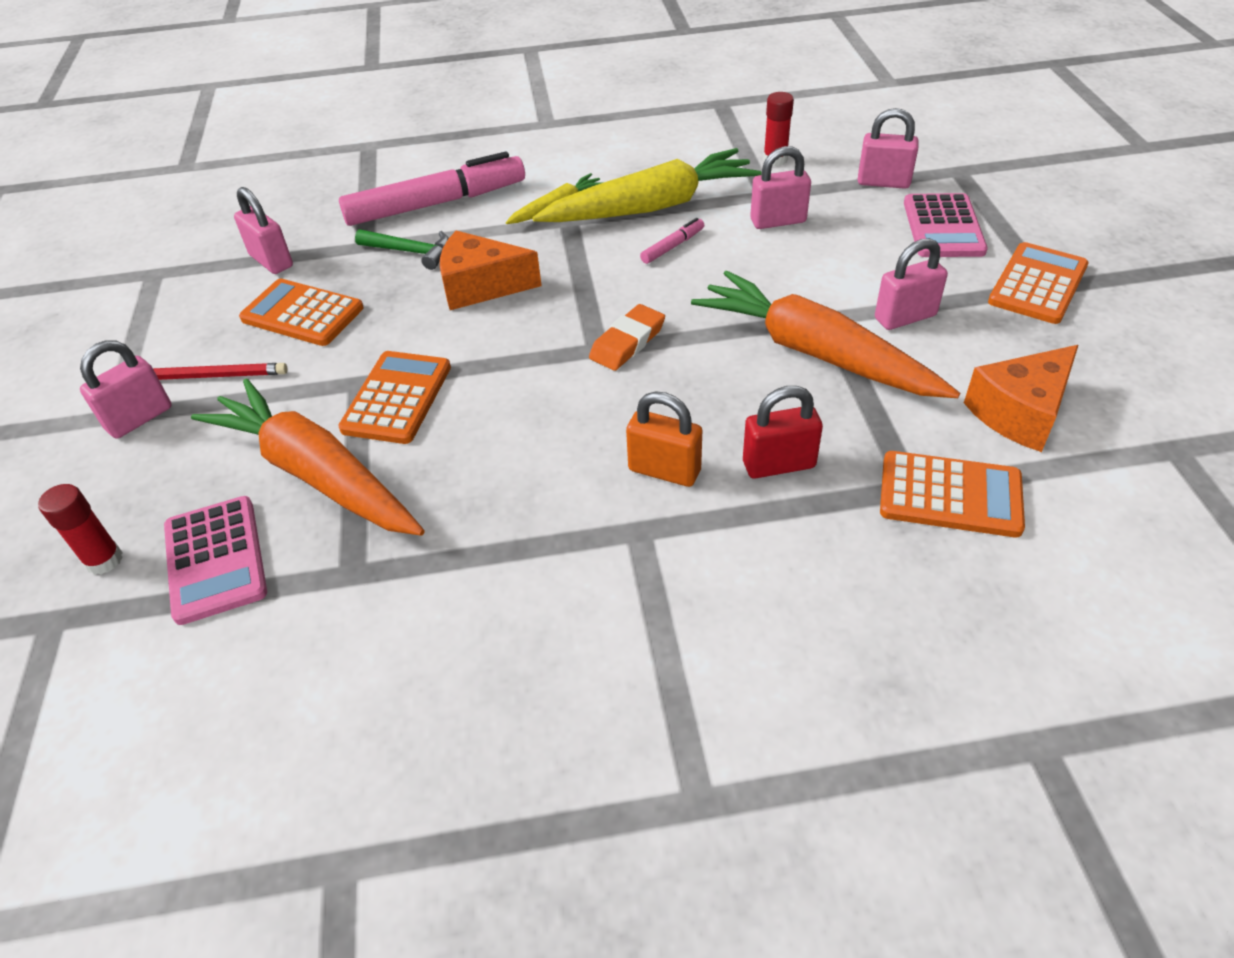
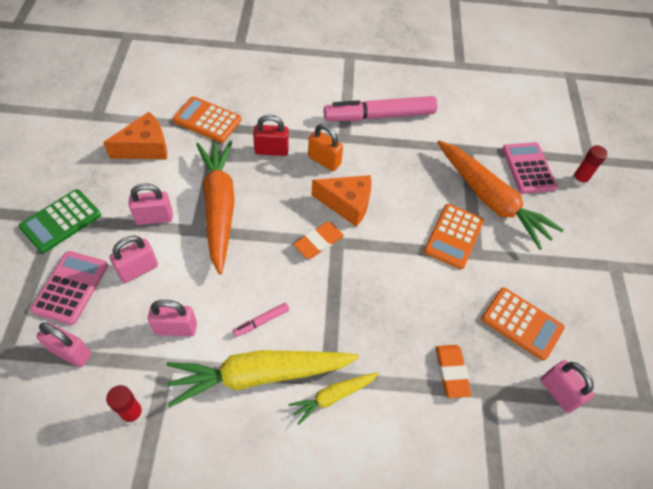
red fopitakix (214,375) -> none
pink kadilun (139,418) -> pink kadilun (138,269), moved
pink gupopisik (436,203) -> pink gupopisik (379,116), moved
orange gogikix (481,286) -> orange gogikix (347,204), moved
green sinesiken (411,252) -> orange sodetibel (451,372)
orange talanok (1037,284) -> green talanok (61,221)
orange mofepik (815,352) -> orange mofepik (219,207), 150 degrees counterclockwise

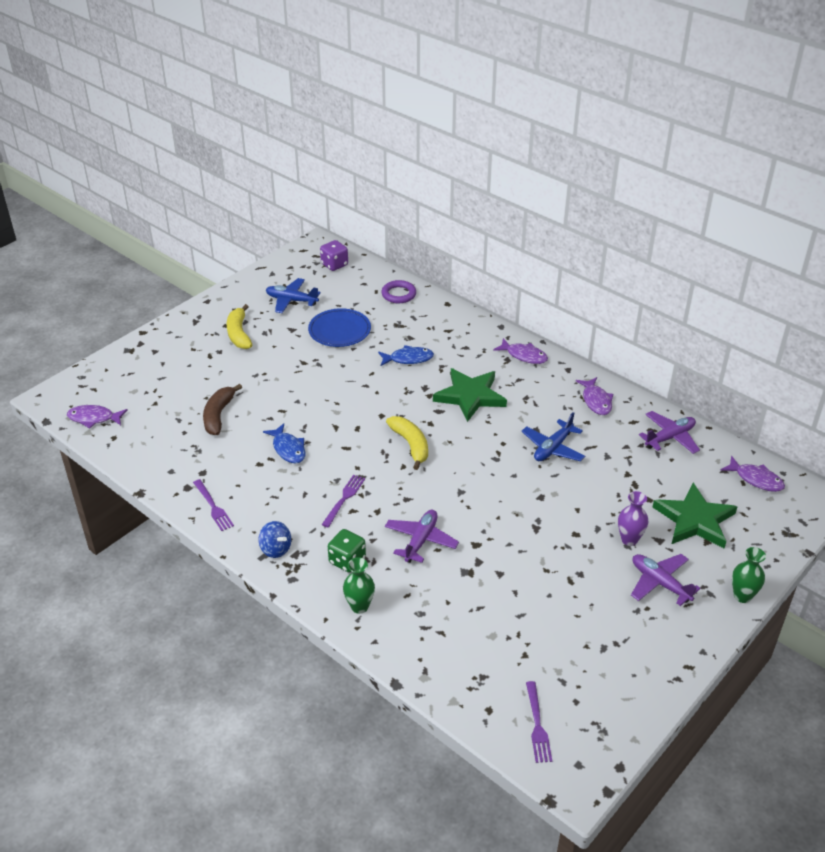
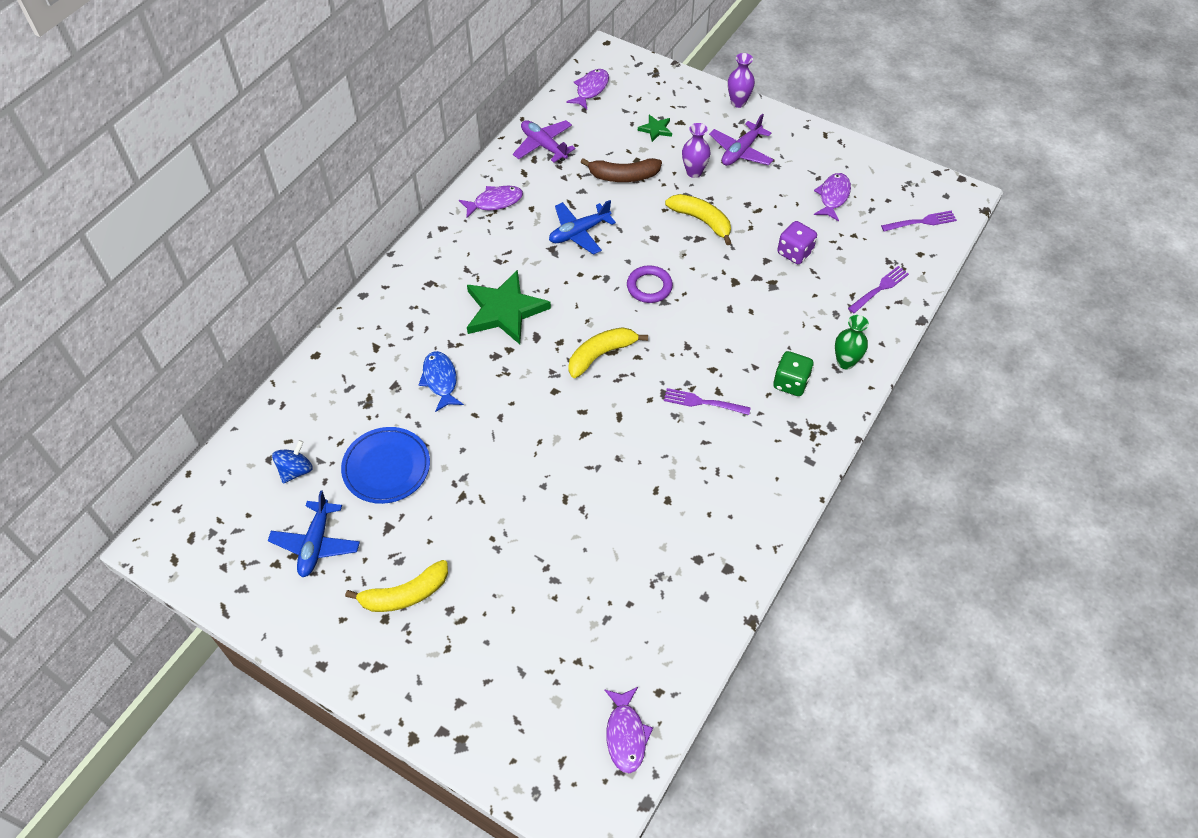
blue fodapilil (288,449) -> none
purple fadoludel (421,540) -> none
none -> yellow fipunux (701,221)
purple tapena (213,507) -> purple tapena (879,289), moved
brown fipunux (218,415) -> brown fipunux (623,176), moved
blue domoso (276,549) -> blue domoso (296,470), moved
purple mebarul (334,265) -> purple mebarul (794,253), moved
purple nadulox (398,294) -> purple nadulox (649,287), moved
purple fodapilil (524,355) -> purple fodapilil (833,197), moved
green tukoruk (742,596) -> purple tukoruk (738,102)
blue fadoludel (553,448) -> blue fadoludel (579,233), 120 degrees clockwise
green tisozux (694,520) -> green tisozux (655,129), x0.46

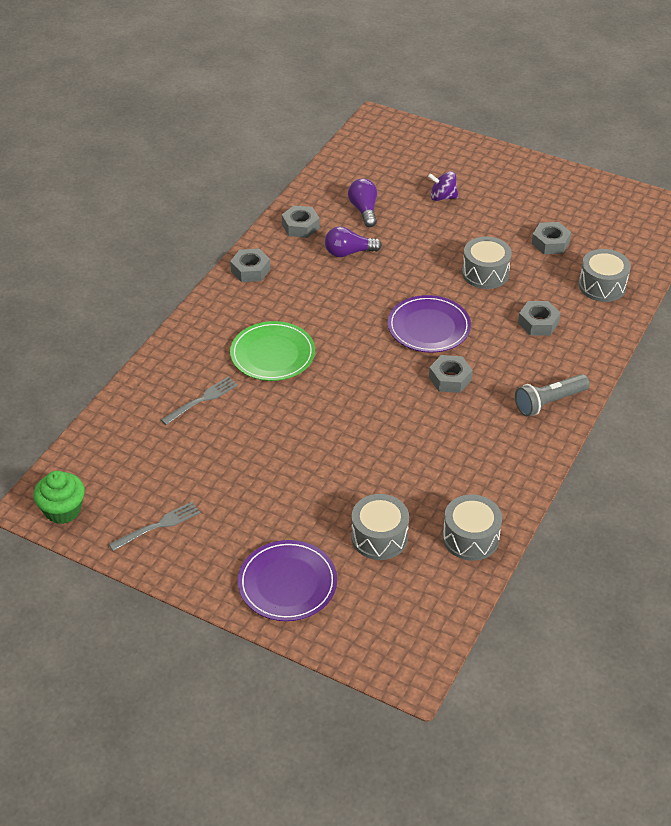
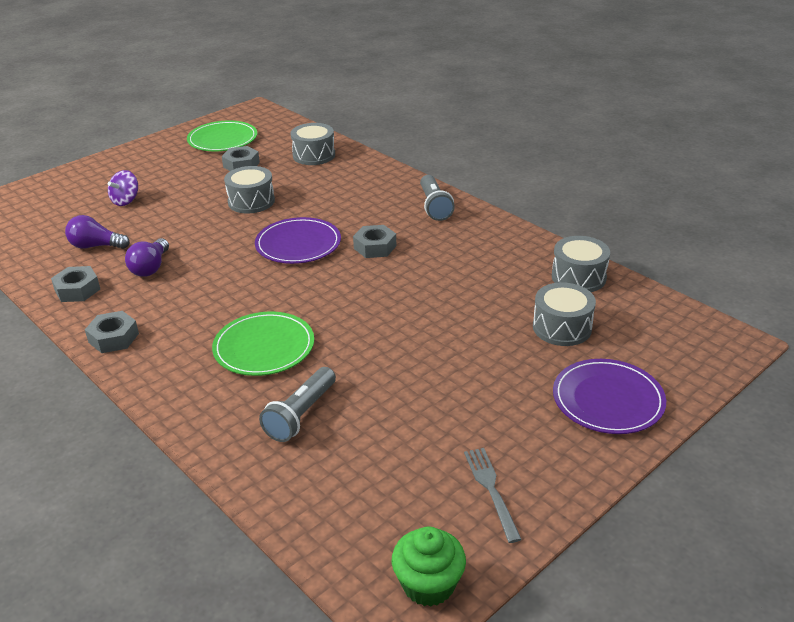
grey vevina (538,323) -> none
none -> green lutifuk (222,139)
grey tapena (202,400) -> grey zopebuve (301,414)

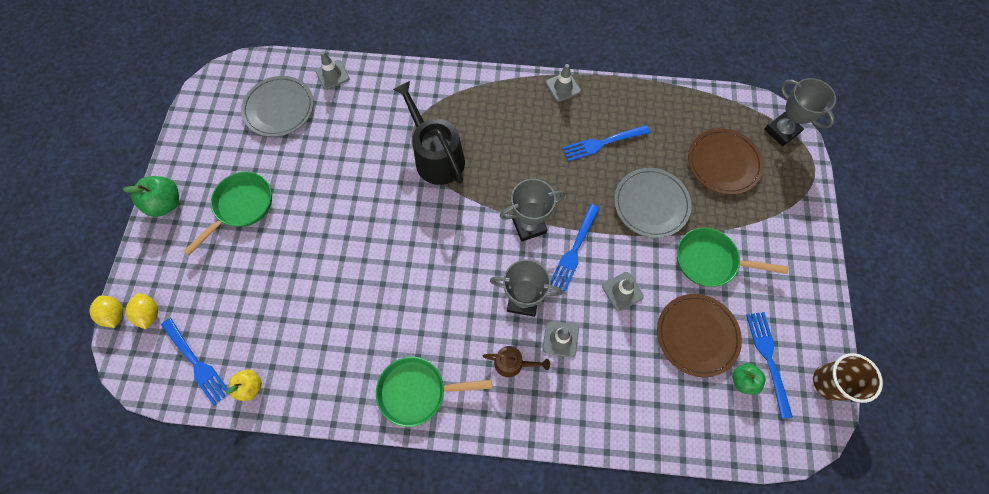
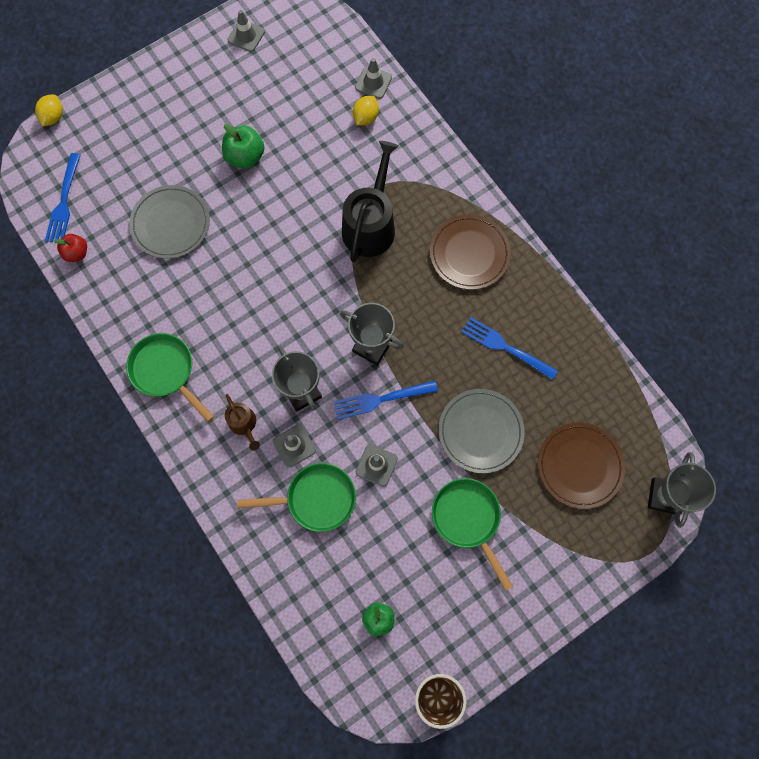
blue tapena (768,359) -> none
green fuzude (166,203) -> green fuzude (245,156), moved
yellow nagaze (150,313) -> yellow nagaze (365,117), moved
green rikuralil (241,206) -> green rikuralil (316,499), moved
grey lutifuk (279,108) -> grey lutifuk (170,223), moved
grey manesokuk (563,87) -> grey manesokuk (246,36), moved
brown lutifuk (697,335) -> brown lutifuk (469,253), moved
yellow fuzude (250,386) -> red fuzude (77,253)

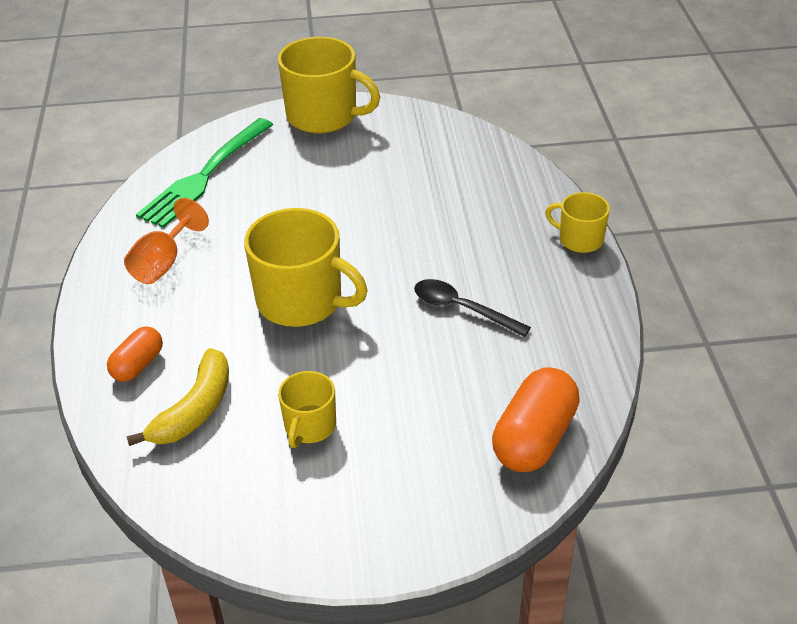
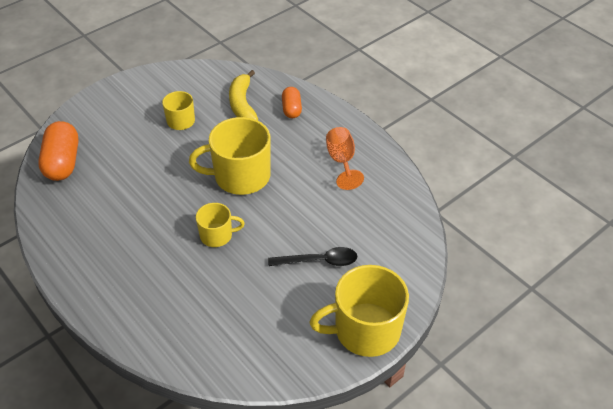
green tapena (205,175) -> none
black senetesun (462,309) -> black senetesun (319,261), moved
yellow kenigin (579,239) -> yellow kenigin (217,235), moved

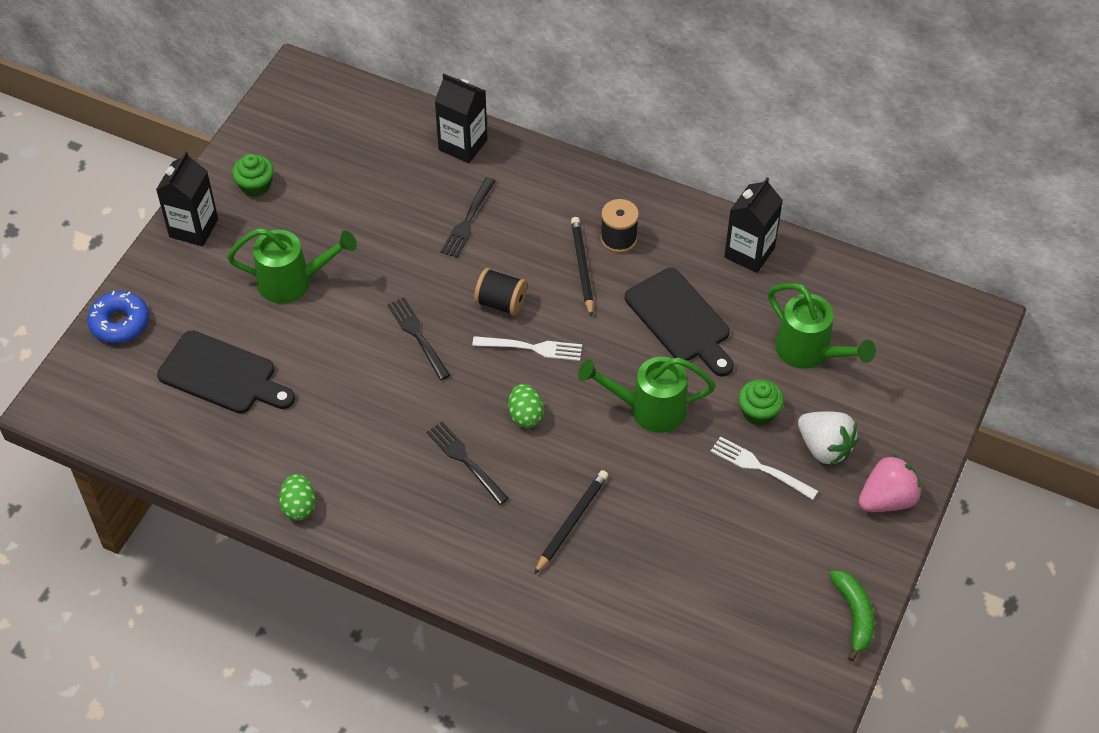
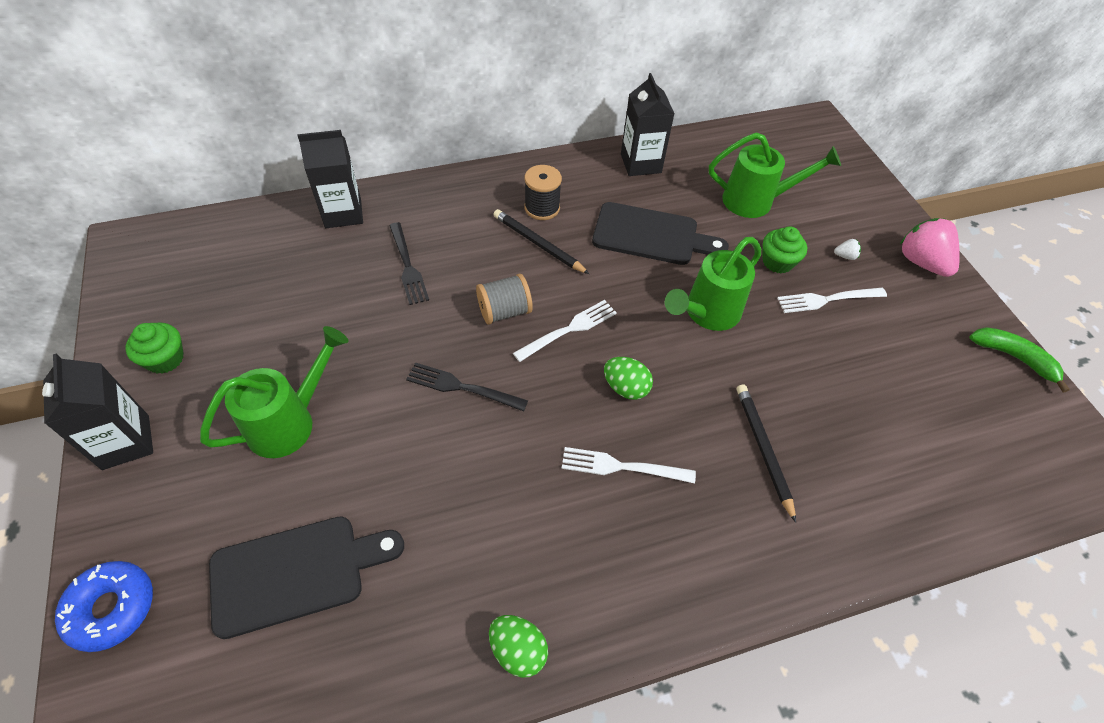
black tapena (465,461) -> white tapena (622,467)
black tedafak (501,302) -> grey tedafak (504,311)
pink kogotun (887,499) -> pink kogotun (921,262), 45 degrees counterclockwise
white kogotun (824,448) -> white kogotun (845,256), x0.42

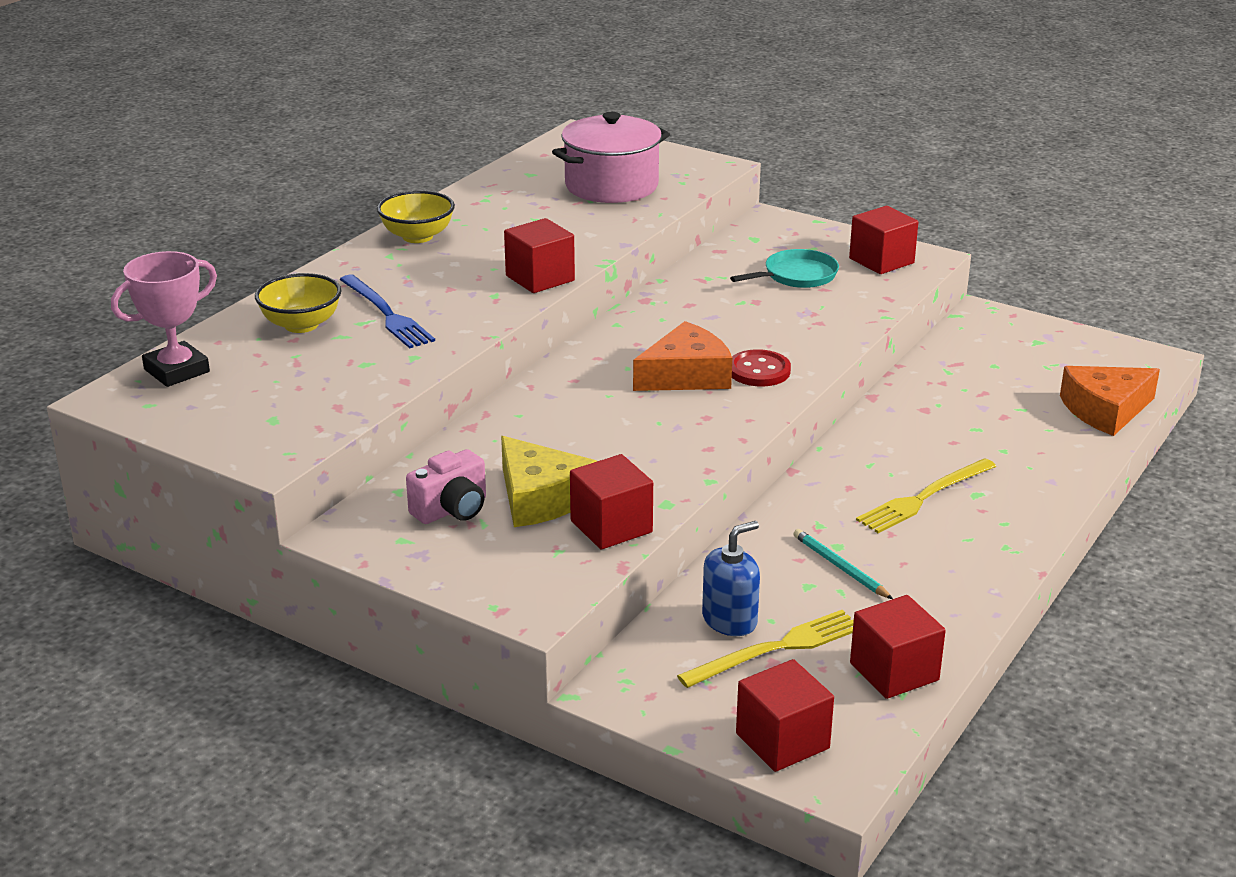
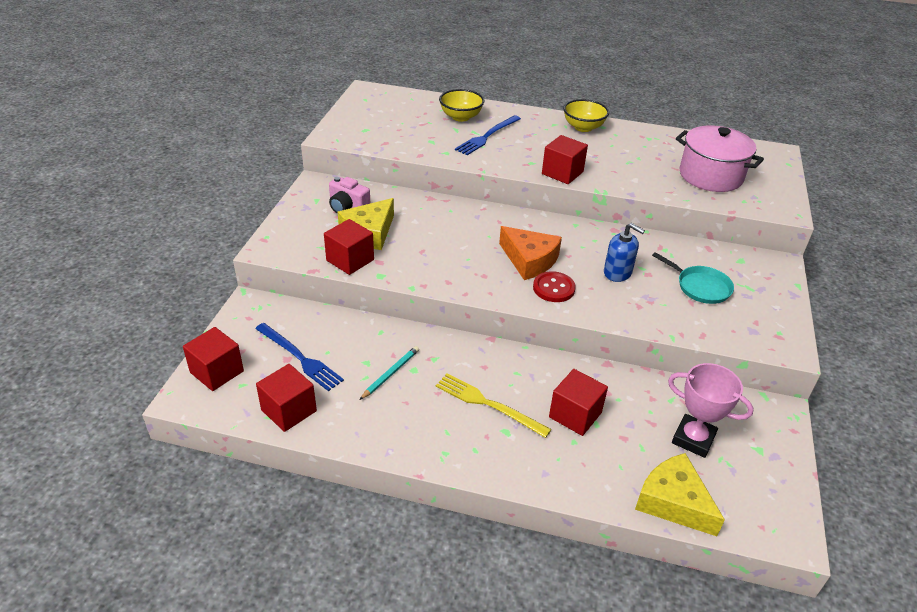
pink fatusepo (177,371) -> pink fatusepo (693,439), moved
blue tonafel (729,620) -> blue tonafel (617,273), moved
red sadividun (881,261) -> red sadividun (575,415), moved
yellow tapena (776,649) -> blue tapena (300,358)
orange gogikix (1105,410) -> yellow gogikix (673,502)

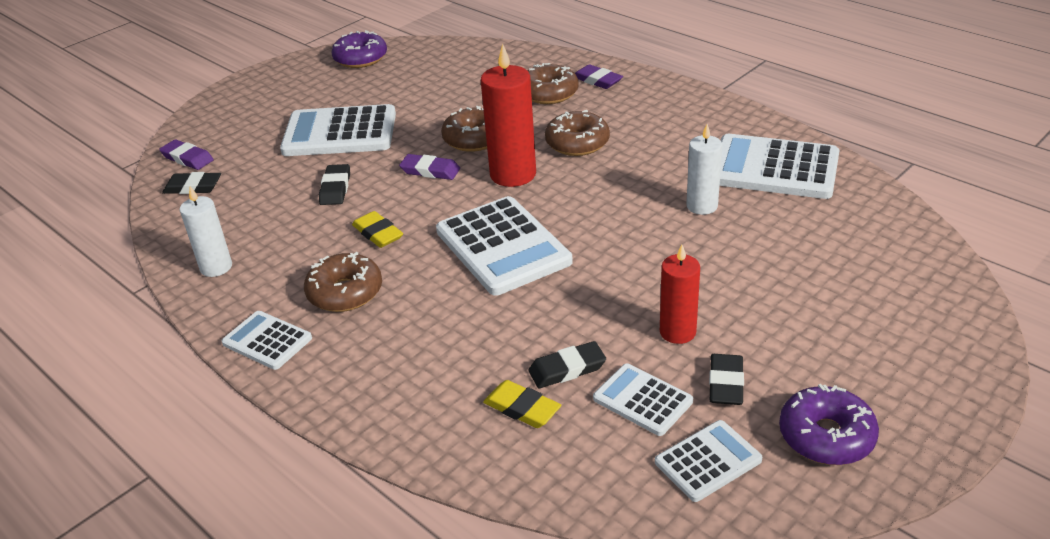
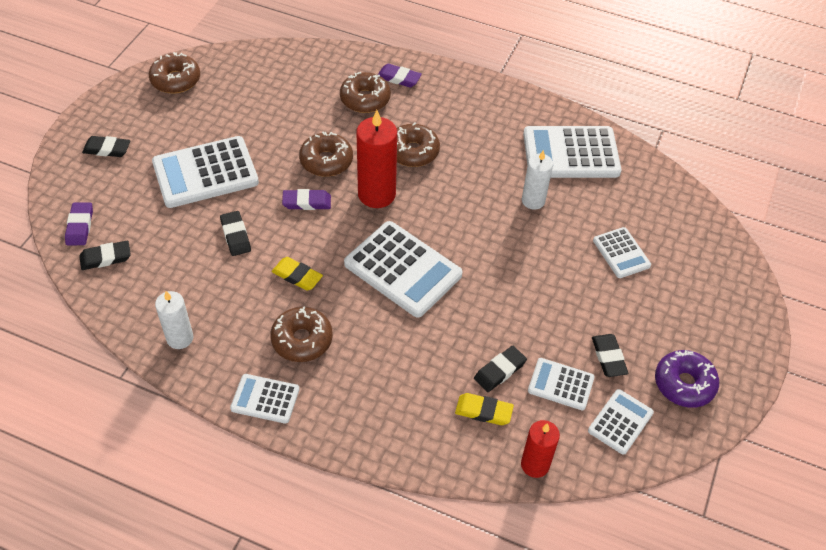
none -> black sodetibel (107,149)
none -> white talanok (621,253)
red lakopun (677,332) -> red lakopun (535,465), moved
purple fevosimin (360,58) -> brown fevosimin (176,80)
purple sodetibel (187,158) -> purple sodetibel (80,226), 75 degrees clockwise

